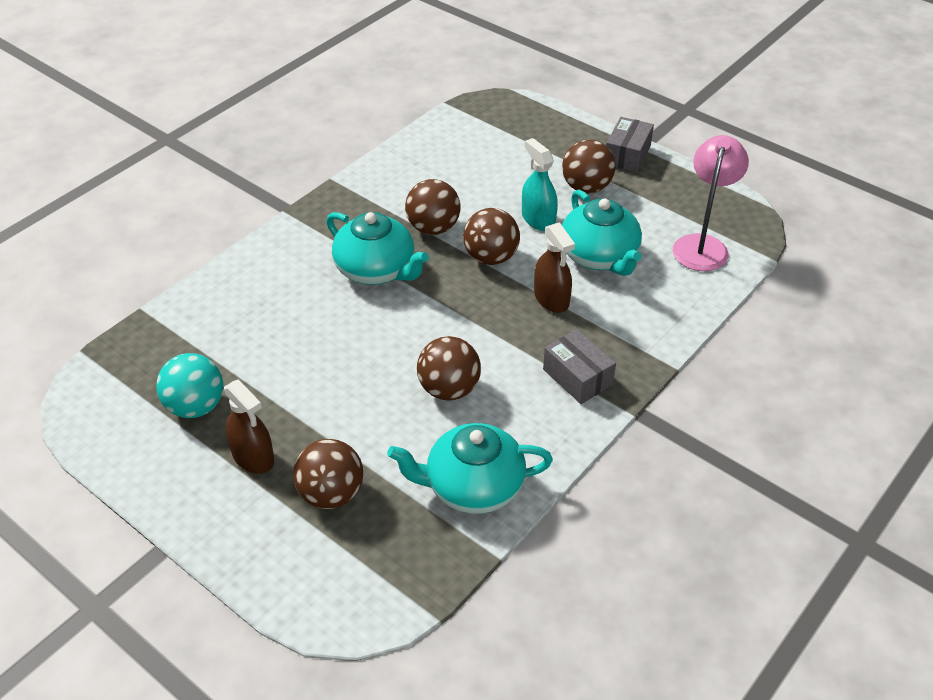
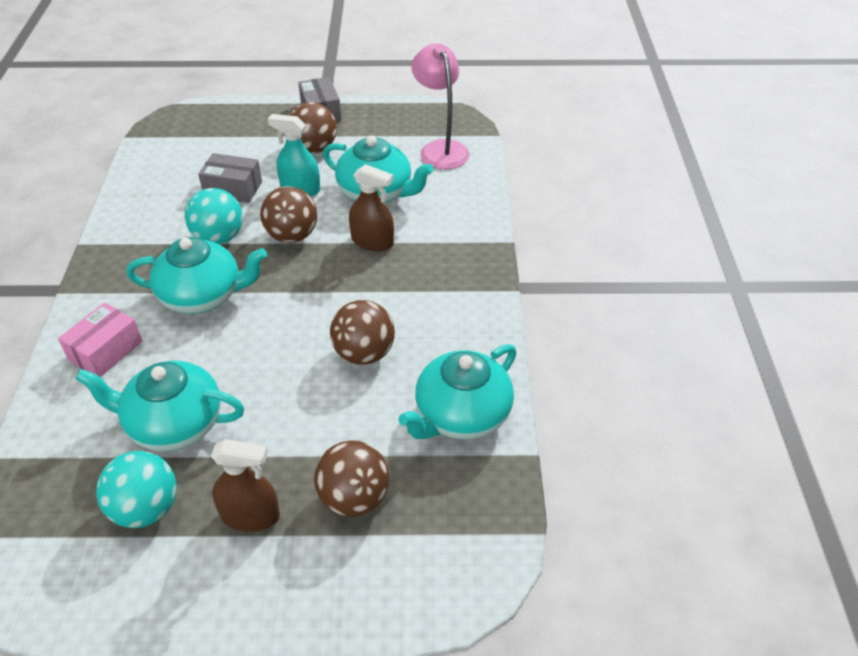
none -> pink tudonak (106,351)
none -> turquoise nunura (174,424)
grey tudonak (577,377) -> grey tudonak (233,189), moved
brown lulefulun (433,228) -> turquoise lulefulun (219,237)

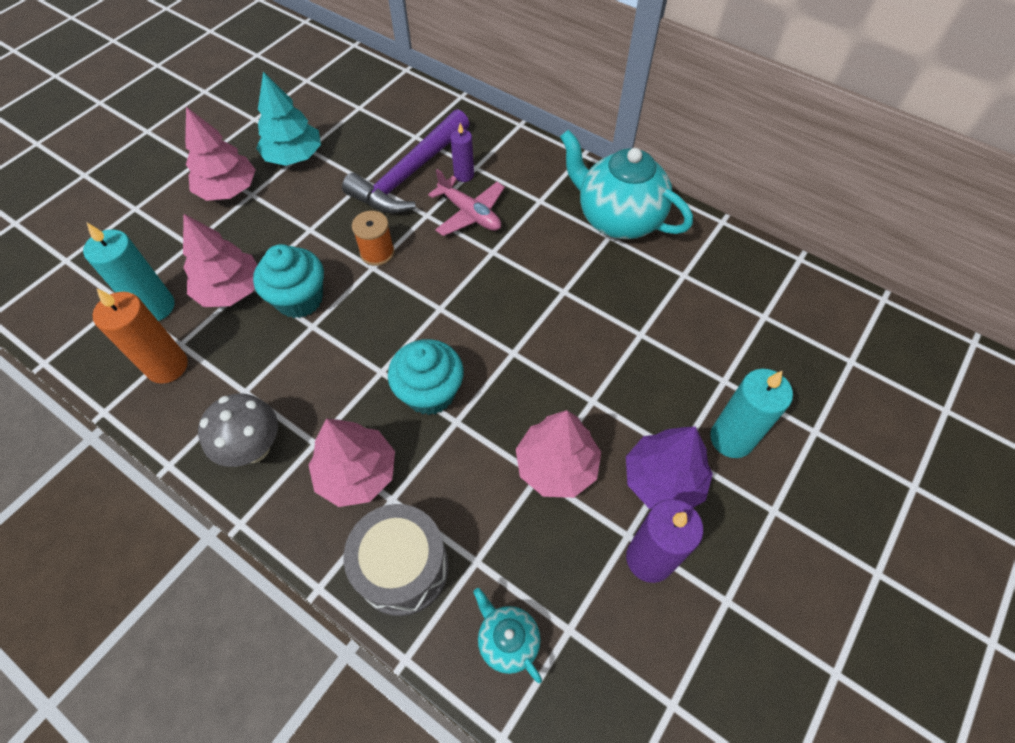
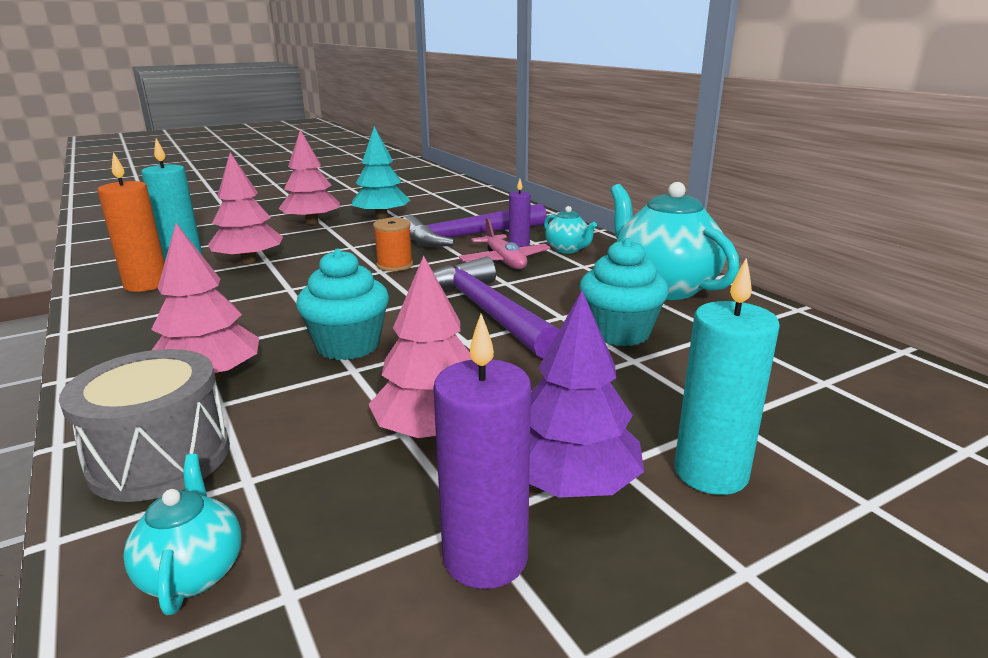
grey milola (254,448) -> none
none -> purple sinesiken (486,311)
none -> turquoise nunura (567,250)
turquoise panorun (299,299) -> turquoise panorun (619,333), moved

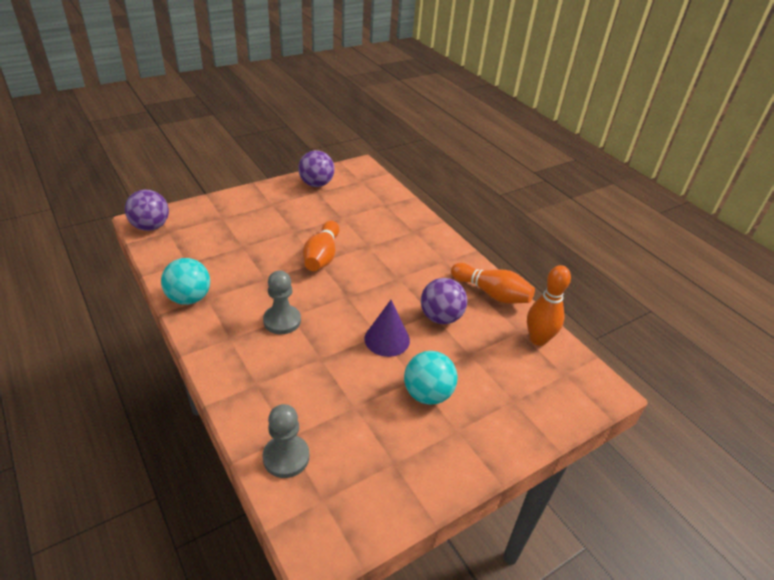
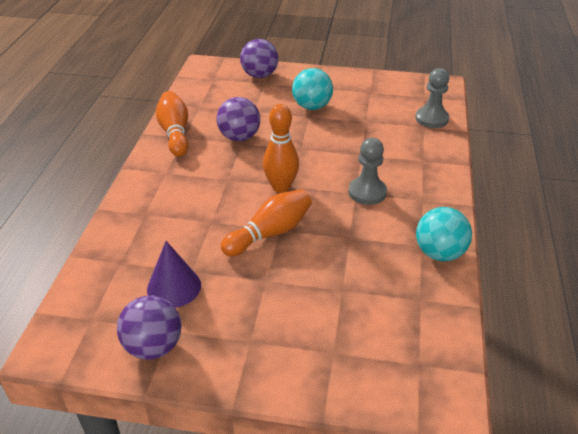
purple lulefulun (151,226) -> purple lulefulun (259,75), moved
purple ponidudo (387,339) -> purple ponidudo (174,287), moved
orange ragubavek (538,339) -> orange ragubavek (281,187), moved

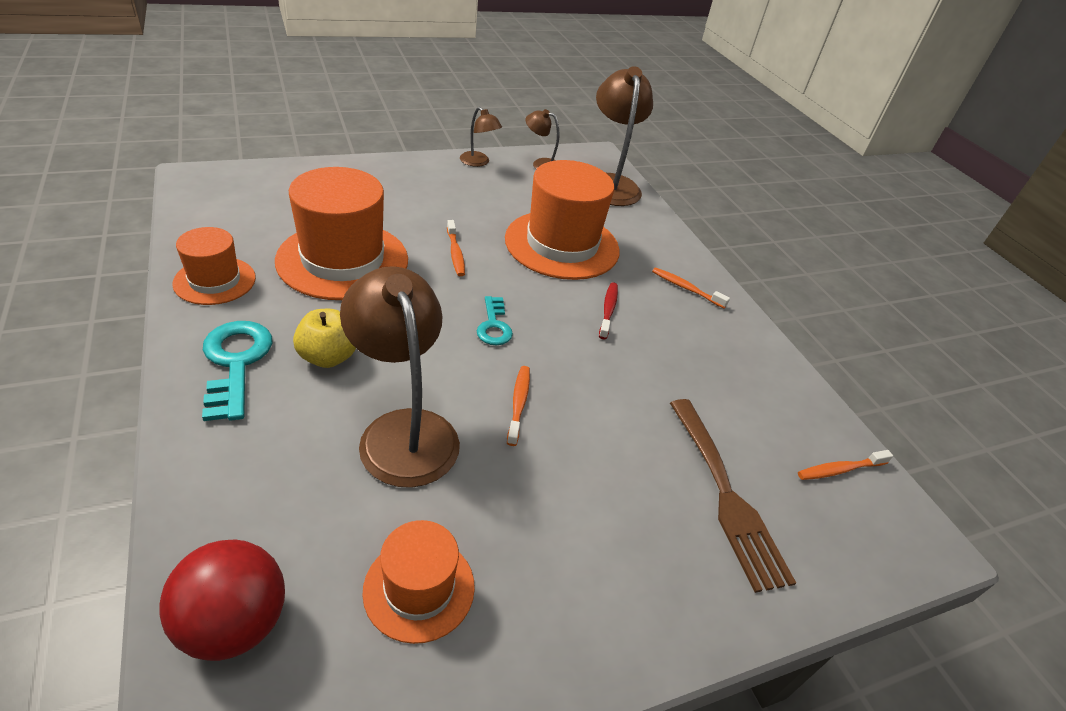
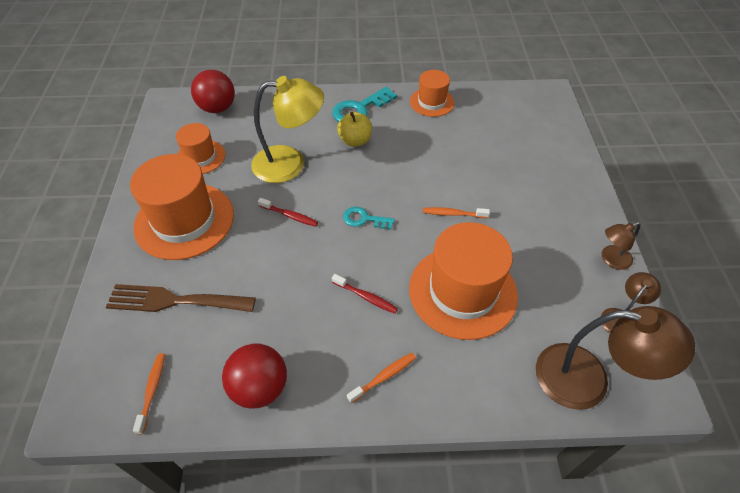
none -> red lulefulun (260,387)
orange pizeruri (343,260) -> orange pizeruri (184,220), moved
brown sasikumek (403,430) -> yellow sasikumek (290,163)
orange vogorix (518,403) -> red vogorix (290,216)
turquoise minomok (235,363) -> turquoise minomok (360,109), 135 degrees clockwise

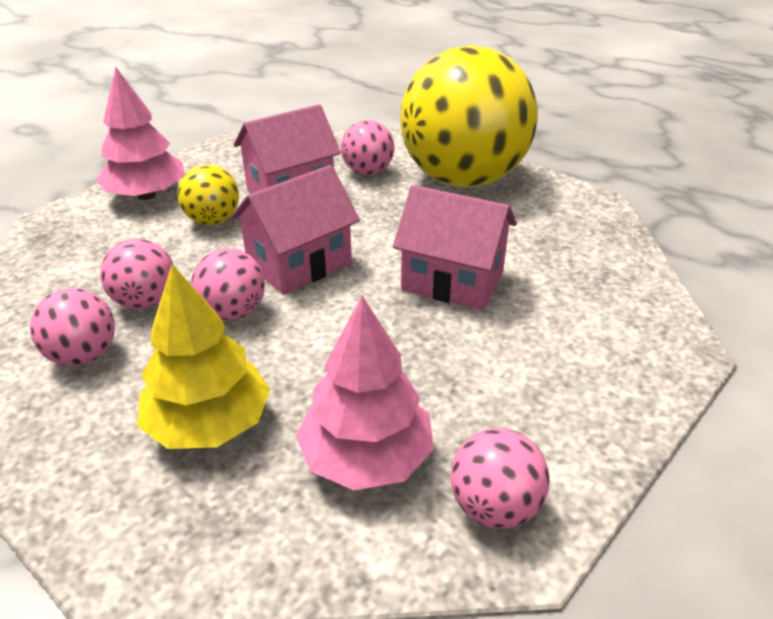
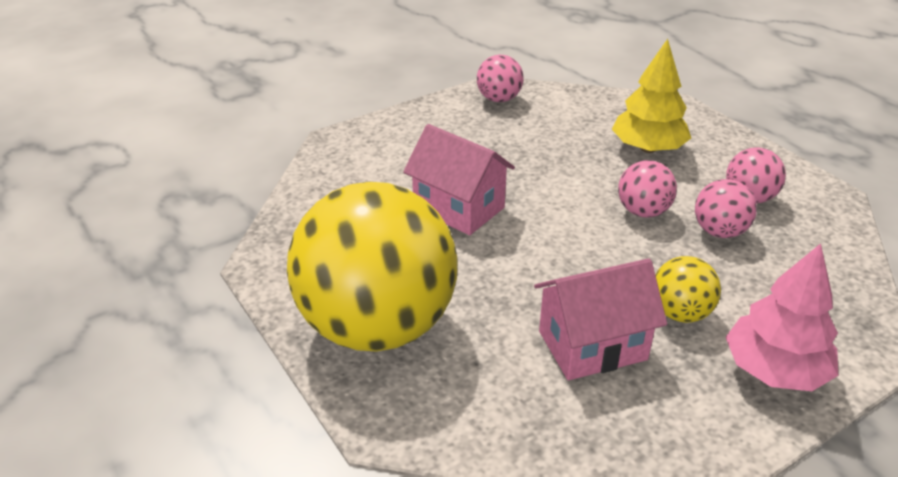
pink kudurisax (299,264) -> none
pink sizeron (366,458) -> none
pink lulefulun (368,171) -> none

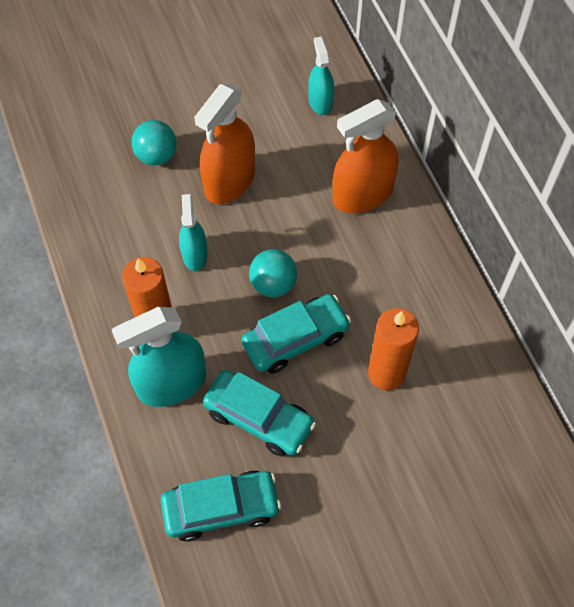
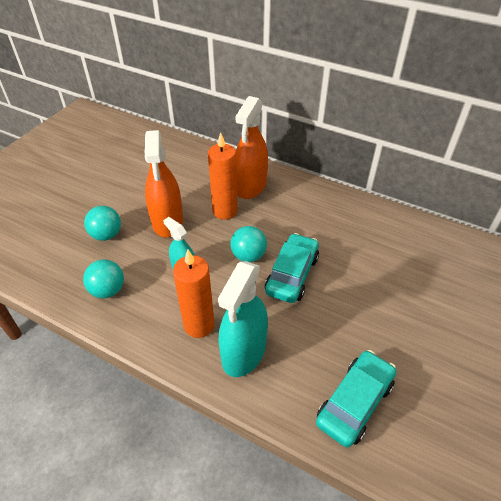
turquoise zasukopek (259,418) -> none
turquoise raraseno (320,101) -> none
none -> turquoise lulefulun (108,290)
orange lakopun (386,373) -> orange lakopun (225,211), moved

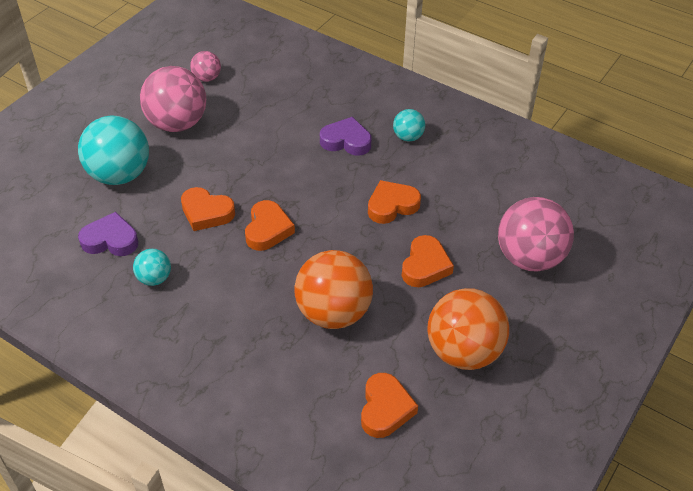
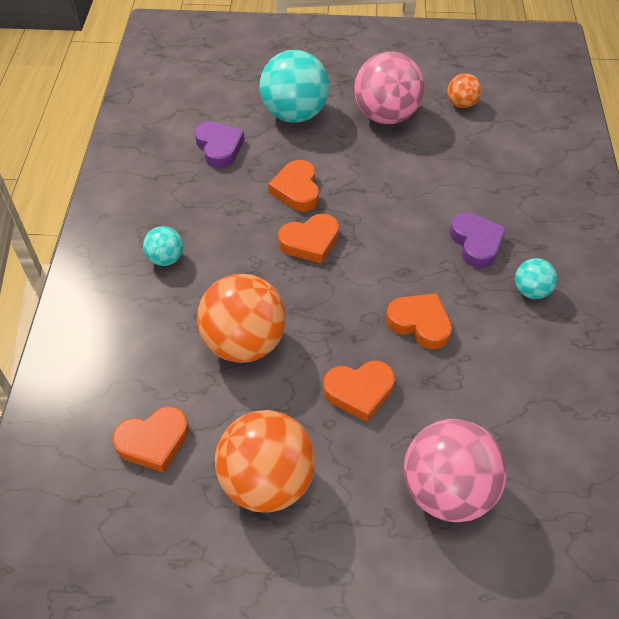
turquoise lulefulun (154,278) -> turquoise lulefulun (166,258), moved
pink lulefulun (207,78) -> orange lulefulun (461,104)

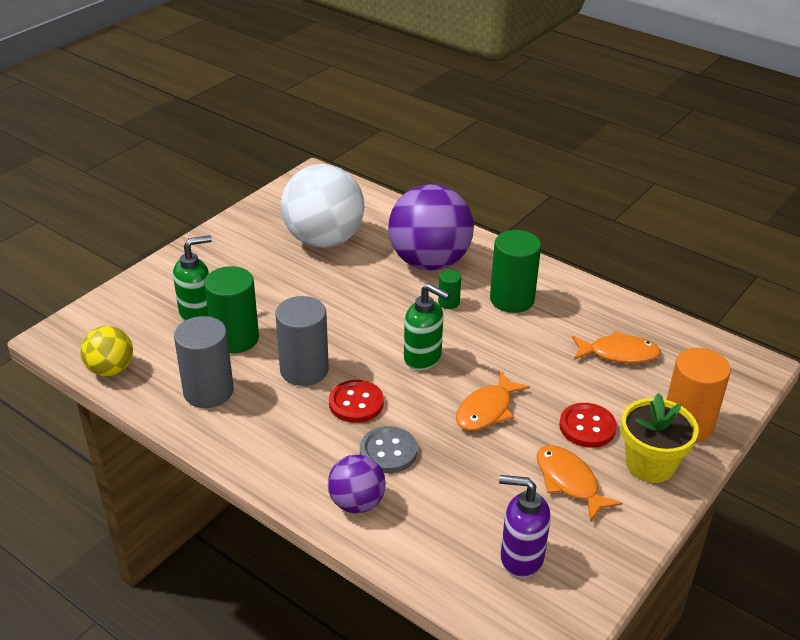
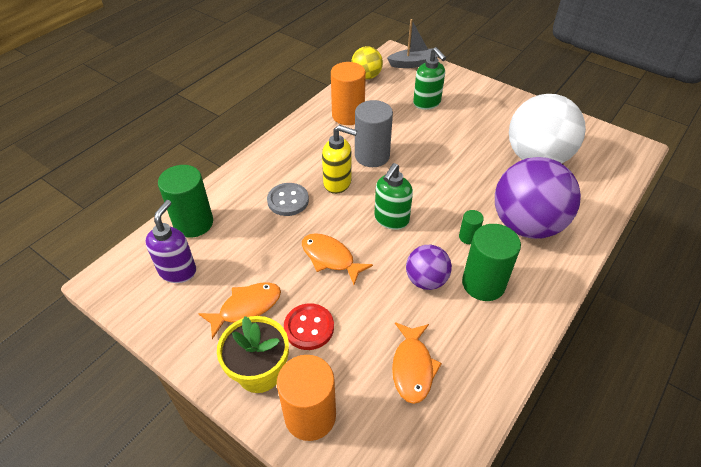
none -> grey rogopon (412,64)
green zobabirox (235,338) -> green zobabirox (193,223), moved
purple lulefulun (357,503) -> purple lulefulun (426,280), moved
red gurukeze (356,403) -> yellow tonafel (338,183)
grey zobabirox (208,391) -> orange zobabirox (348,115)

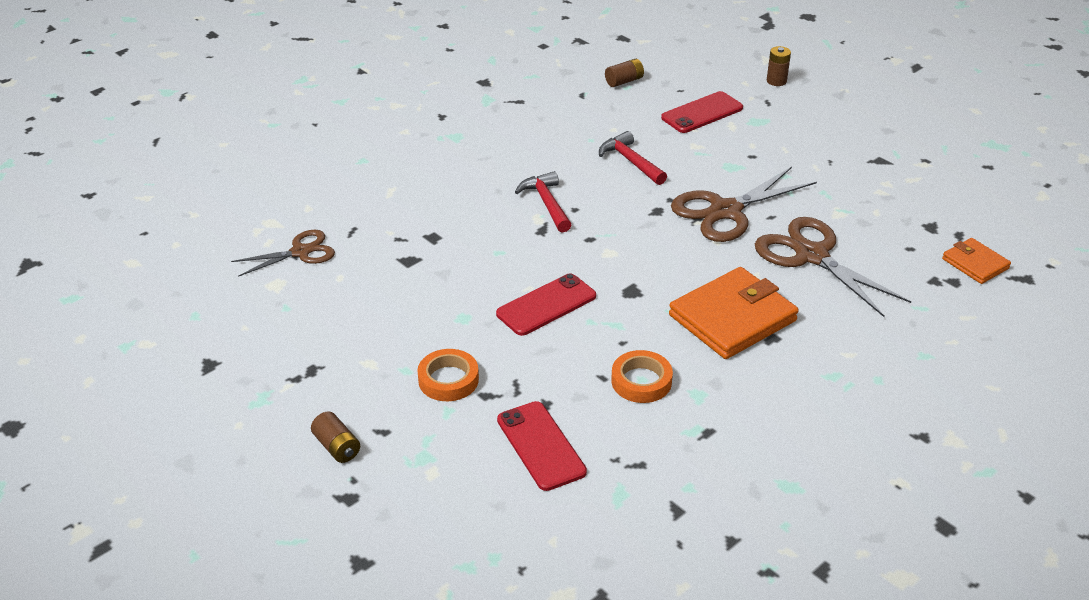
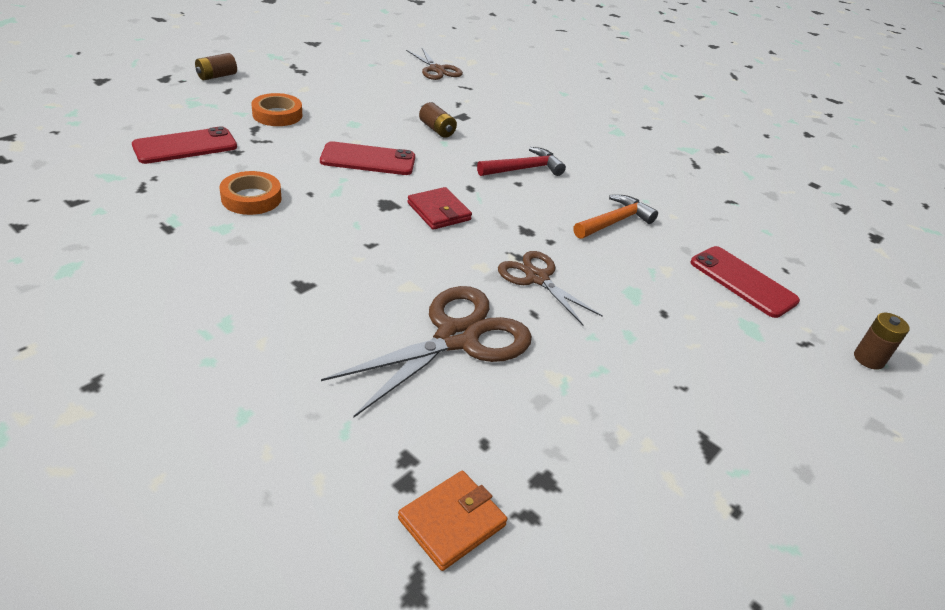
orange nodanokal (732,318) -> none
none -> red nodanokal (439,211)
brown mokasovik (624,81) -> brown mokasovik (437,129), moved
red sinesiken (630,161) -> orange sinesiken (614,221)
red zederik (546,305) -> red zederik (368,159), 45 degrees counterclockwise
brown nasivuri (725,211) -> brown nasivuri (537,278), x0.61

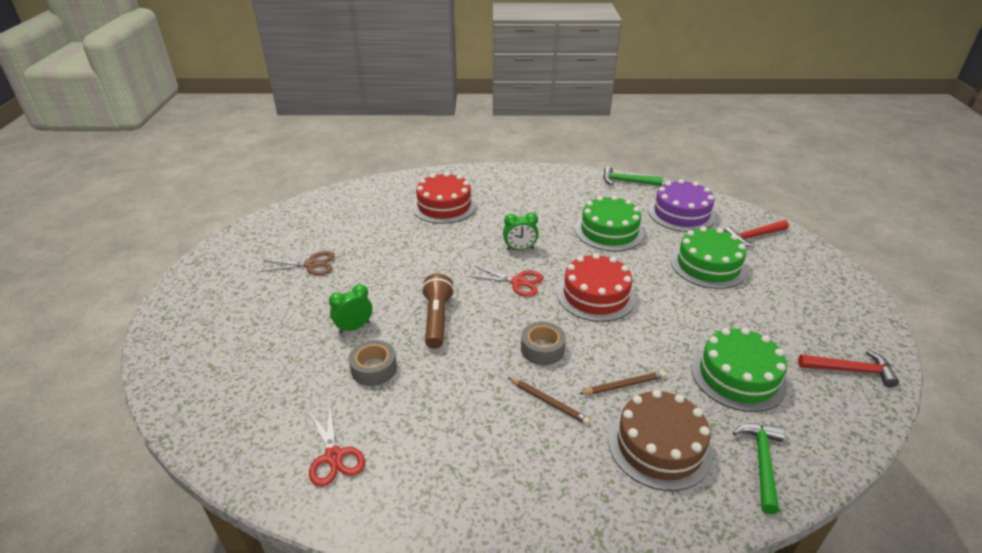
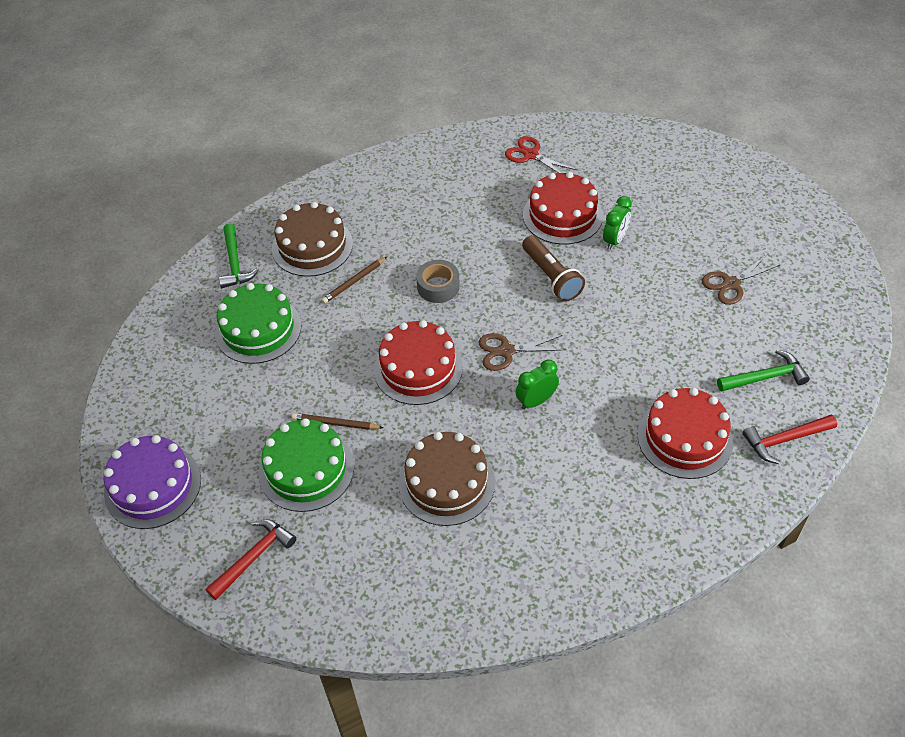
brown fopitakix (549,402) -> brown fopitakix (335,423), moved
green sinesiken (627,181) -> green sinesiken (765,377), moved
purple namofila (681,213) -> purple namofila (152,486), moved
red sinesiken (850,370) -> red sinesiken (784,440), moved
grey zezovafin (374,369) -> red namofila (562,215)
red nasivuri (518,282) -> brown nasivuri (506,351)
green namofila (609,231) -> brown namofila (446,482)

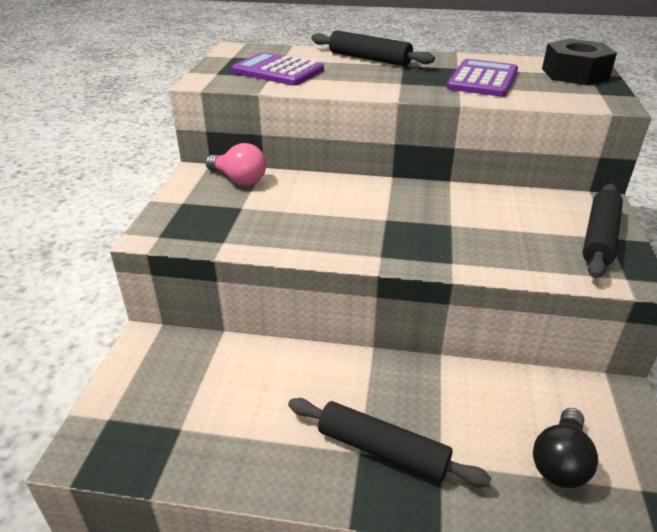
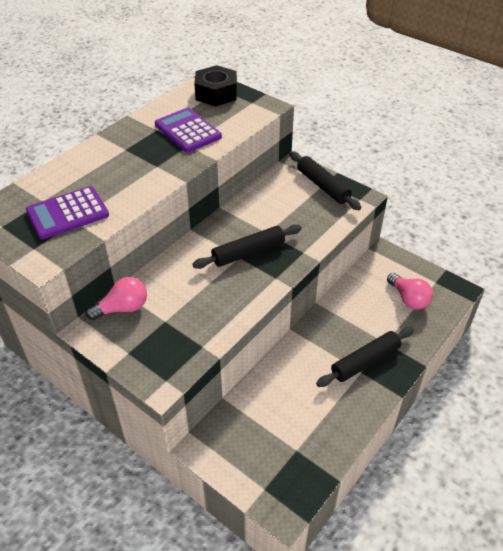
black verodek (369,59) -> black verodek (248,252), moved
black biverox (560,462) -> pink biverox (408,299)

